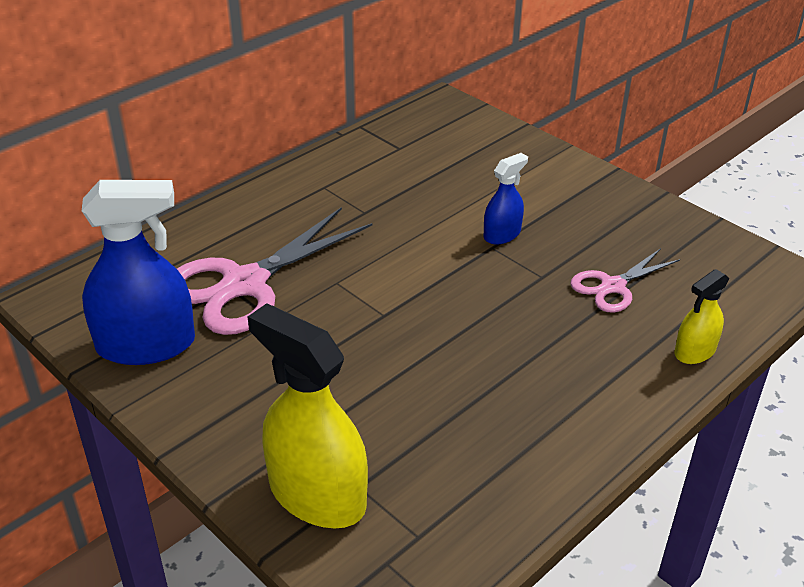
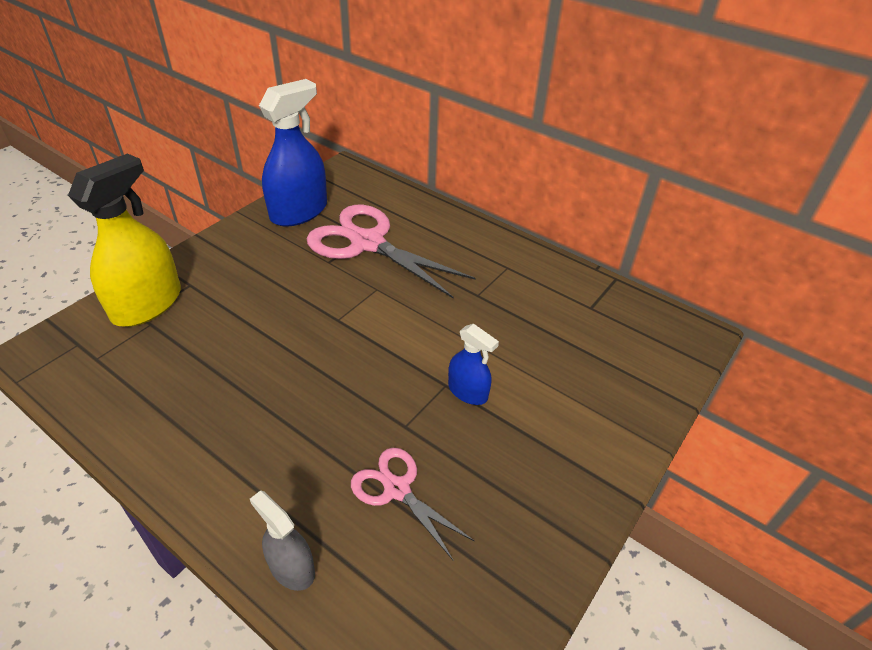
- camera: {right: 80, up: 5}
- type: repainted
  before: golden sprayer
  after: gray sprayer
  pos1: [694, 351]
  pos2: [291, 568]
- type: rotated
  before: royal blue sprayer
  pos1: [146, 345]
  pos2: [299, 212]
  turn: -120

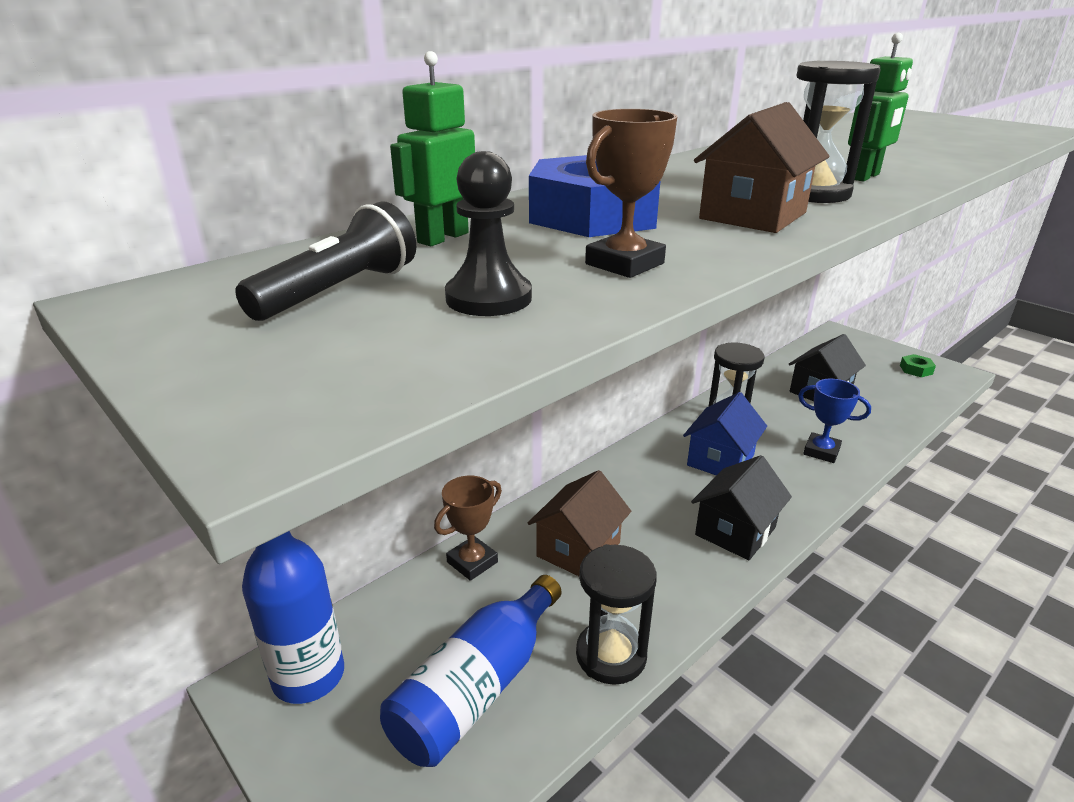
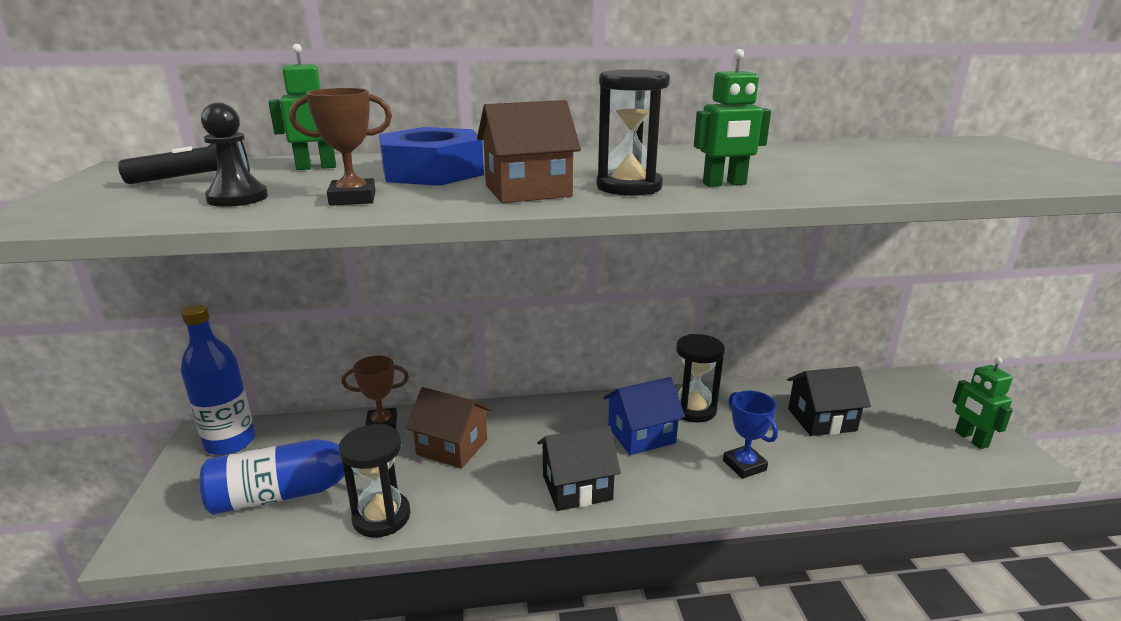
- camera: {right: 35, up: -5}
- type: rotated
  before: russet toy house
  pos1: [578, 549]
  pos2: [452, 447]
  turn: 45
- type: swapped
  before: emerald nut
  after: emerald toy robot
  pos1: [916, 370]
  pos2: [970, 439]

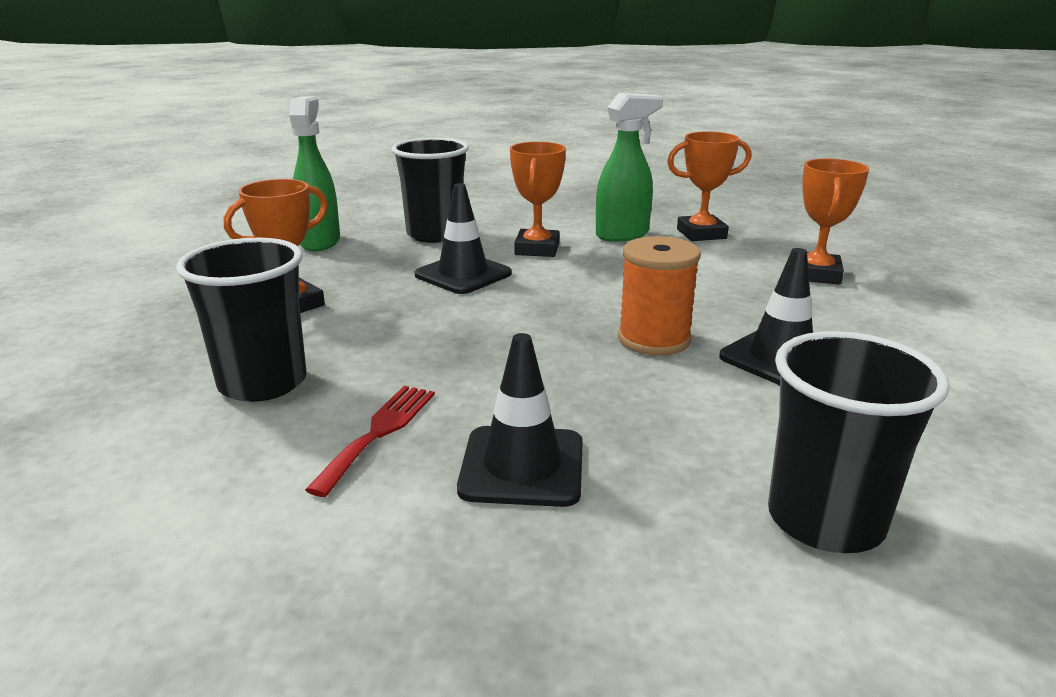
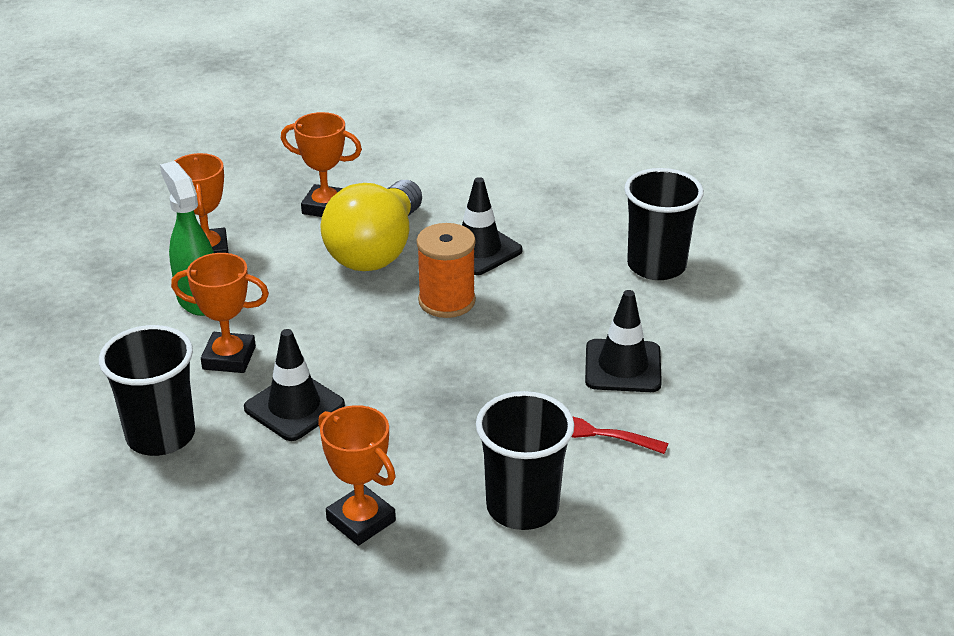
- camera: {right: -90, up: 10}
- type: new
  after: golden bulb
  pos2: [376, 250]
- type: gone
  before: emerald sprayer
  pos1: [320, 242]

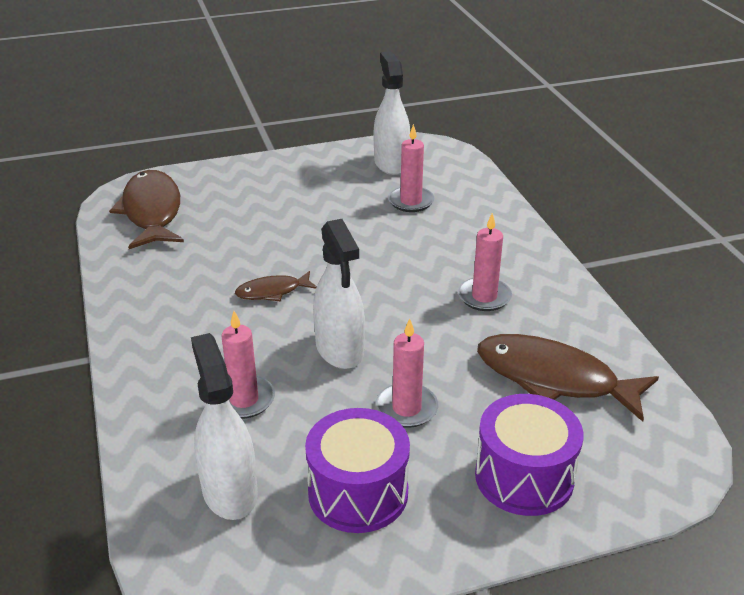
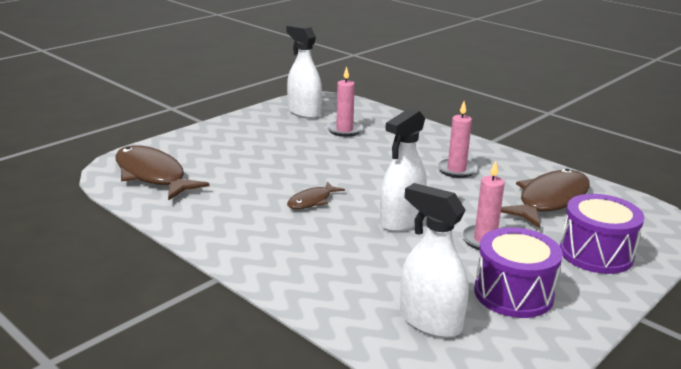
- camera: {right: -30, up: -10}
- type: rotated
  before: snow-white sprayer
  pos1: [339, 349]
  pos2: [401, 221]
  turn: 90
- type: rotated
  before: russet fish figure
  pos1: [554, 379]
  pos2: [549, 200]
  turn: 135
- type: gone
  before: rose-pink candle
  pos1: [244, 400]

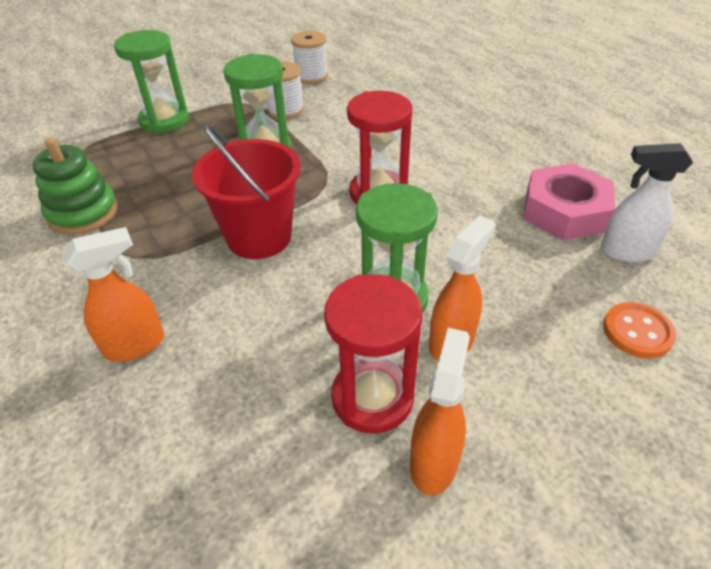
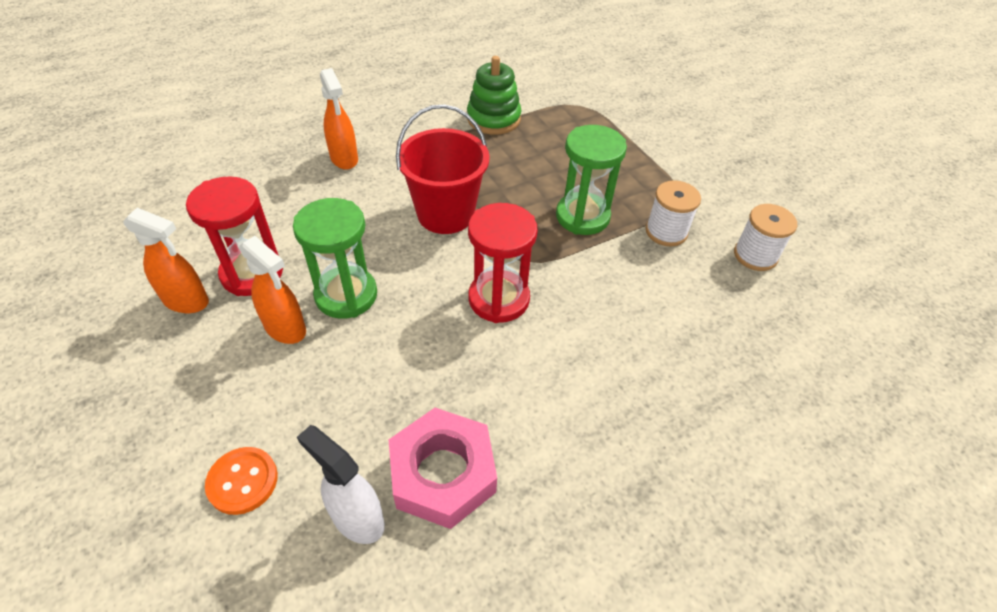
- camera: {right: 90, up: 5}
- type: rotated
  before: snow-white sprayer
  pos1: [626, 252]
  pos2: [357, 518]
  turn: -60
- type: gone
  before: emerald sandglass
  pos1: [164, 121]

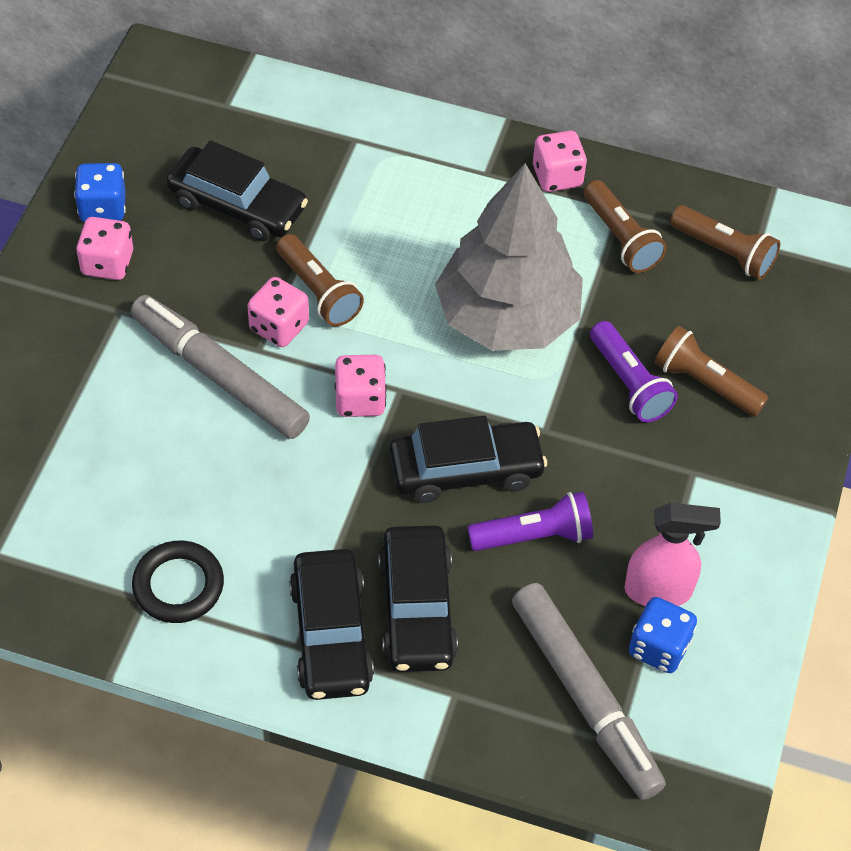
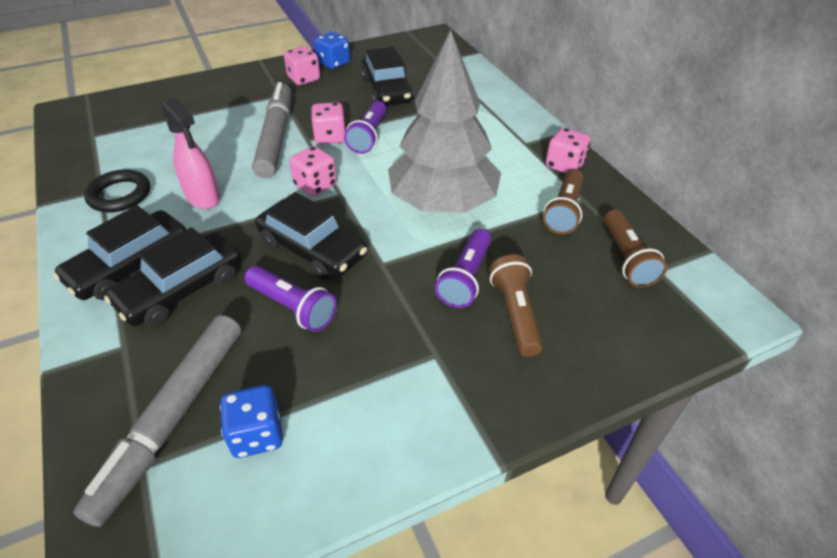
- camera: {right: 50, up: -10}
- type: shifted
  before: rose-pink sprayer
  pos1: [658, 591]
  pos2: [203, 198]
- type: repainted
  before: russet flashlight
  after: violet flashlight
  pos1: [319, 291]
  pos2: [369, 136]

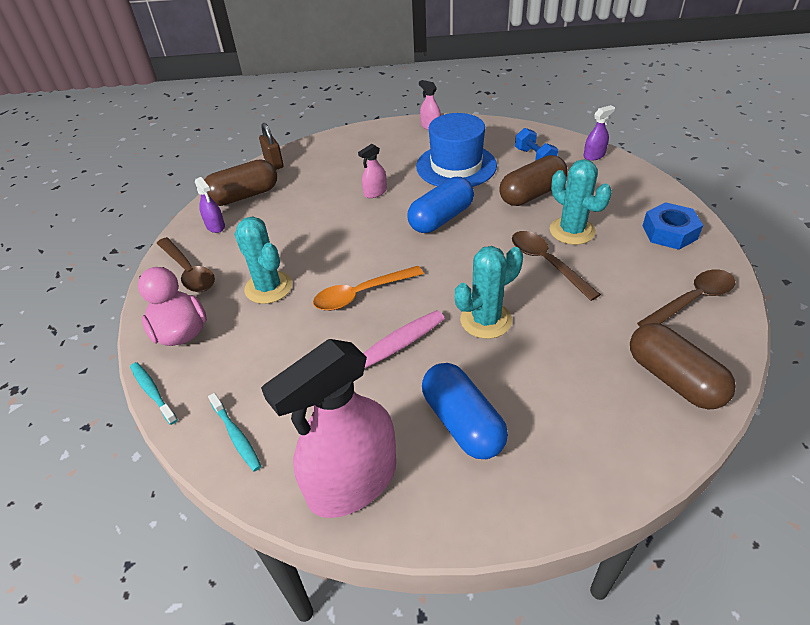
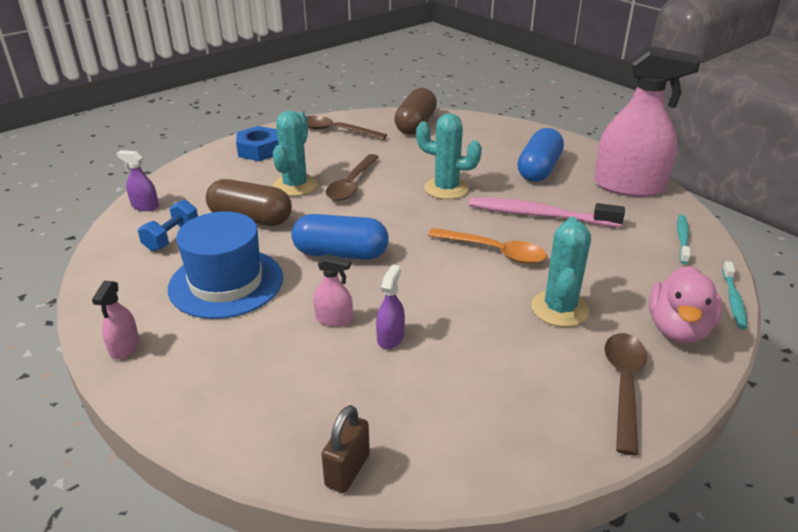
- camera: {right: -130, up: -10}
- type: shifted
  before: violet sprayer
  pos1: [215, 226]
  pos2: [390, 337]
- type: gone
  before: russet capsule
  pos1: [244, 196]

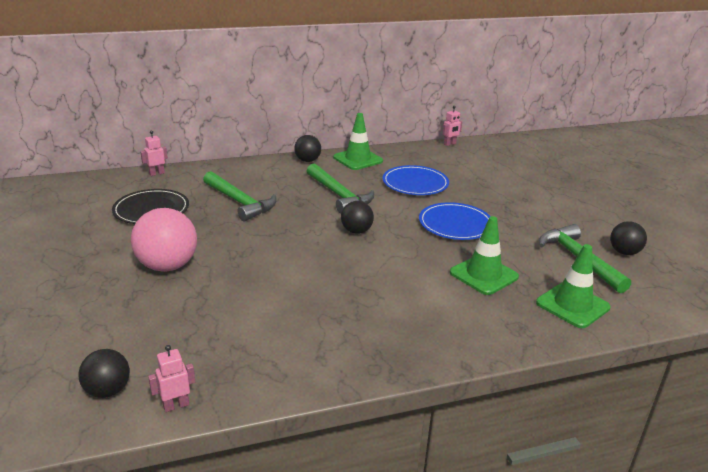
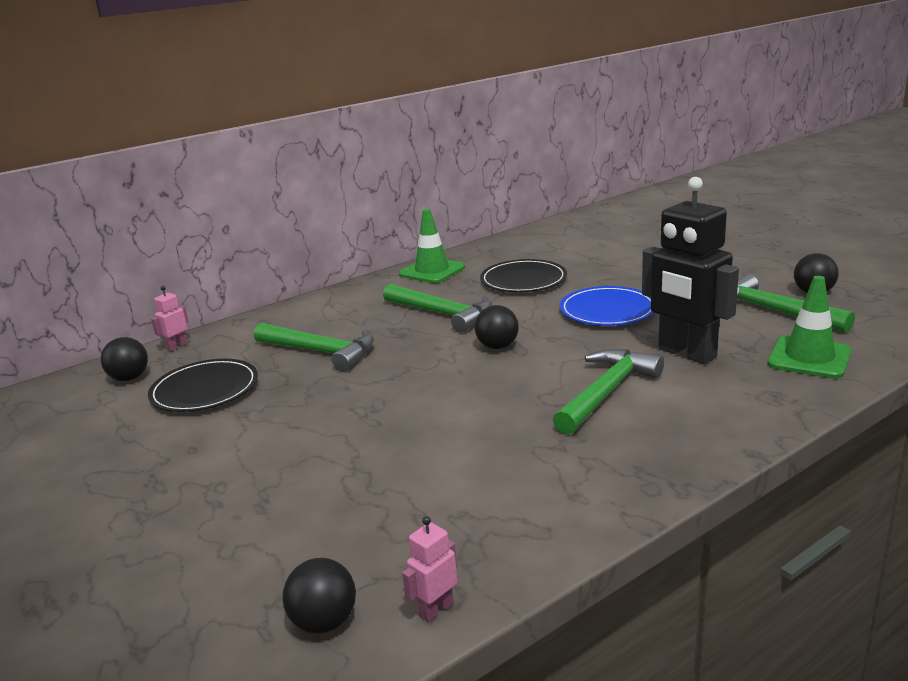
- camera: {right: -15, up: -5}
- type: shifted
  before: black ball
  pos1: [307, 160]
  pos2: [129, 378]
- type: repainted
  before: royal blue dinner plate
  after: black dinner plate
  pos1: [415, 183]
  pos2: [523, 280]
- type: new
  after: emerald hammer
  pos2: [606, 392]
- type: swapped
  before: emerald traffic cone
  after: black toy robot
  pos1: [483, 275]
  pos2: [686, 353]
- type: gone
  before: rose-pink ball
  pos1: [168, 266]
- type: gone
  before: rose-pink toy robot
  pos1: [450, 144]

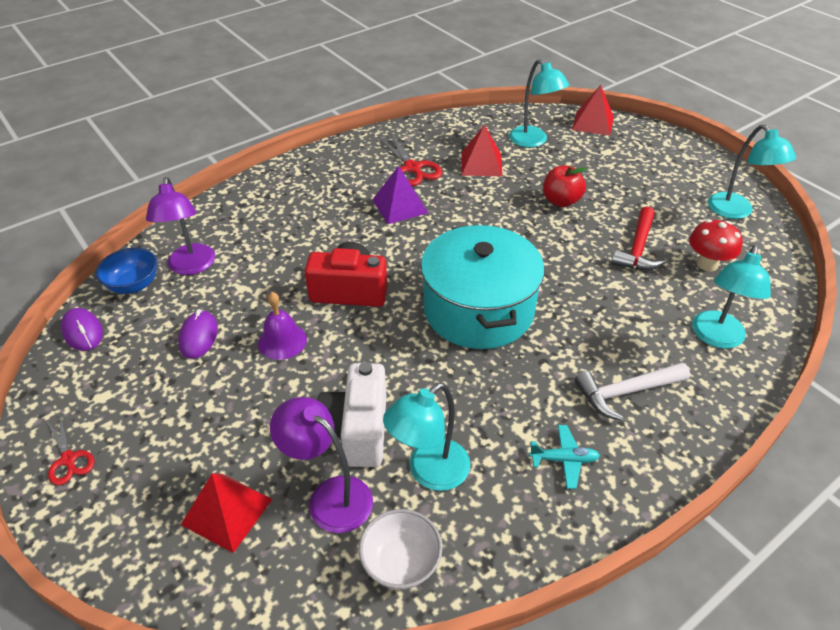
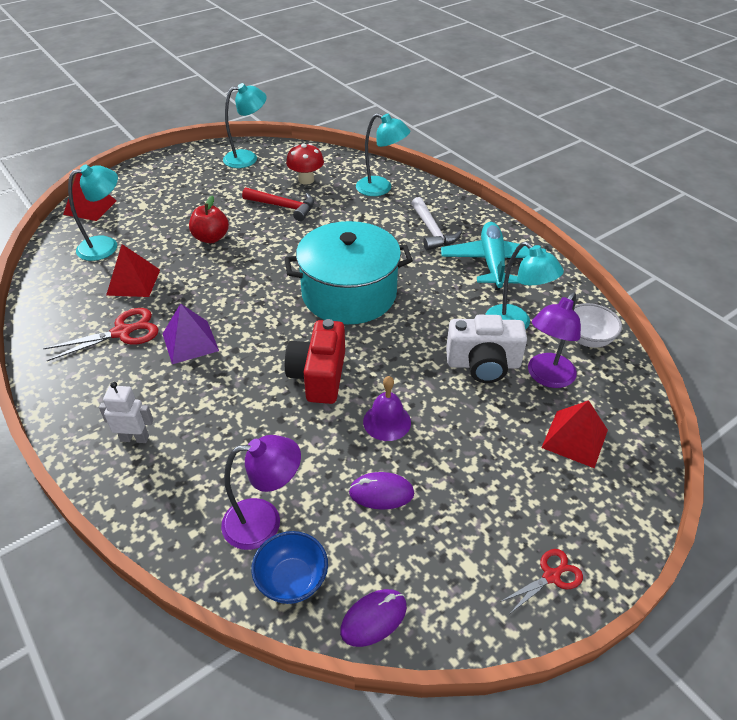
- camera: {right: -90, up: 0}
- type: new
  after: snow-white toy robot
  pos2: [135, 438]
- type: scaled
  before: aqua toy plane
  pos1: [564, 460]
  pos2: [492, 263]
  scale: 2.11

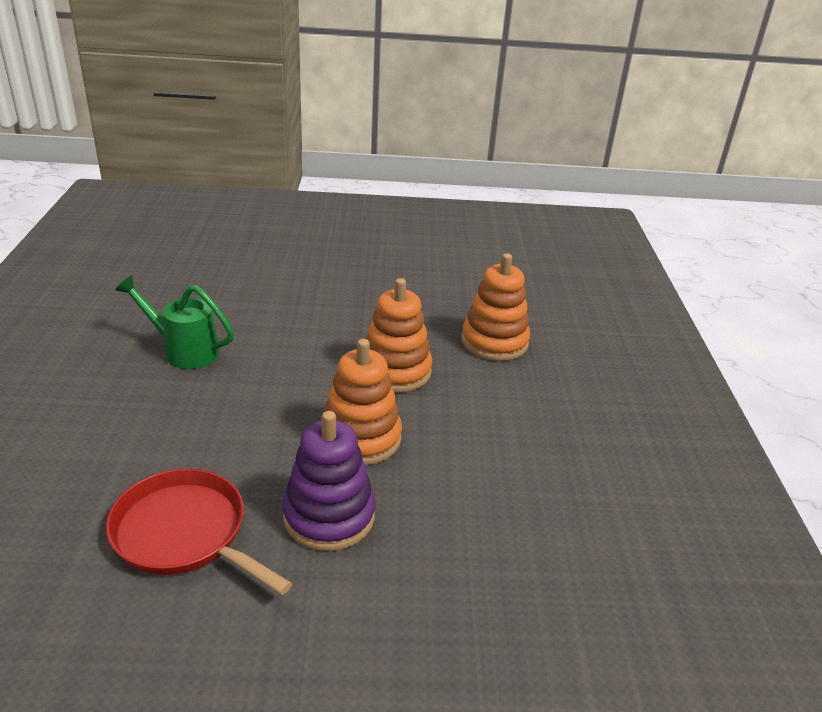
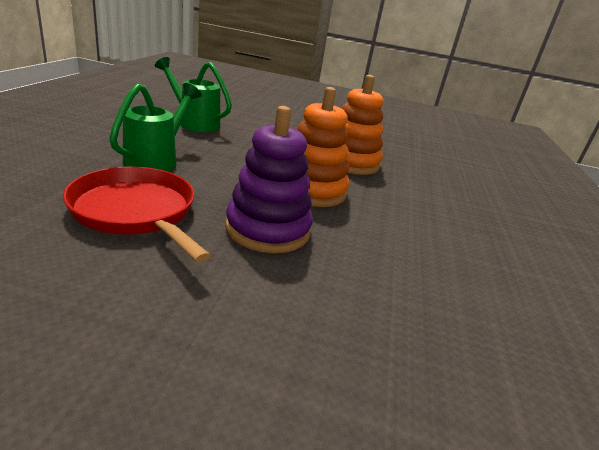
- camera: {right: 10, up: -5}
- type: new
  after: emerald sprinkling can
  pos2: [157, 160]
- type: gone
  before: orange-coloured stacking toy
  pos1: [494, 342]

